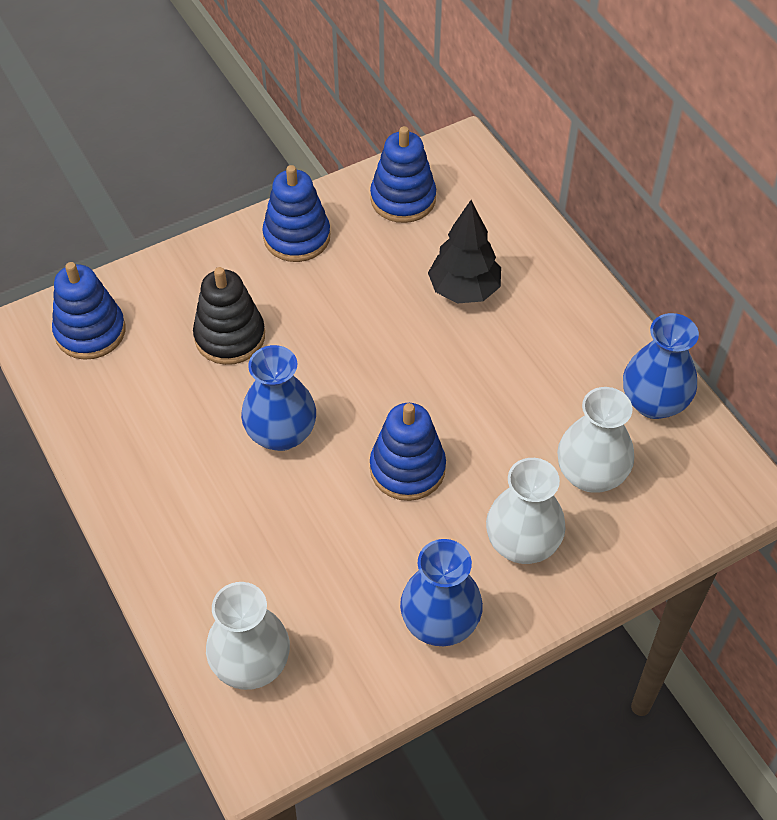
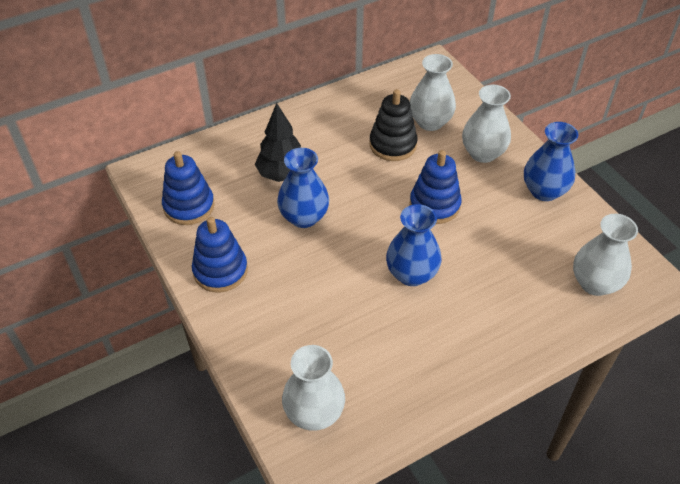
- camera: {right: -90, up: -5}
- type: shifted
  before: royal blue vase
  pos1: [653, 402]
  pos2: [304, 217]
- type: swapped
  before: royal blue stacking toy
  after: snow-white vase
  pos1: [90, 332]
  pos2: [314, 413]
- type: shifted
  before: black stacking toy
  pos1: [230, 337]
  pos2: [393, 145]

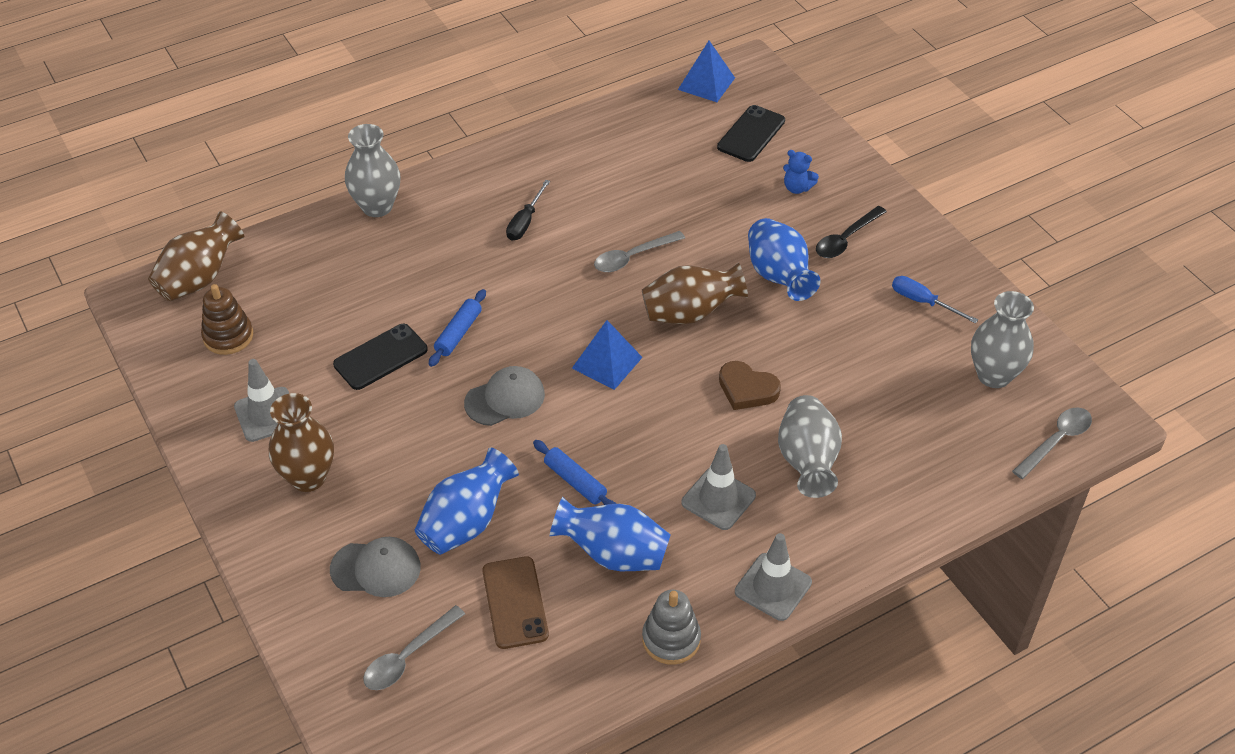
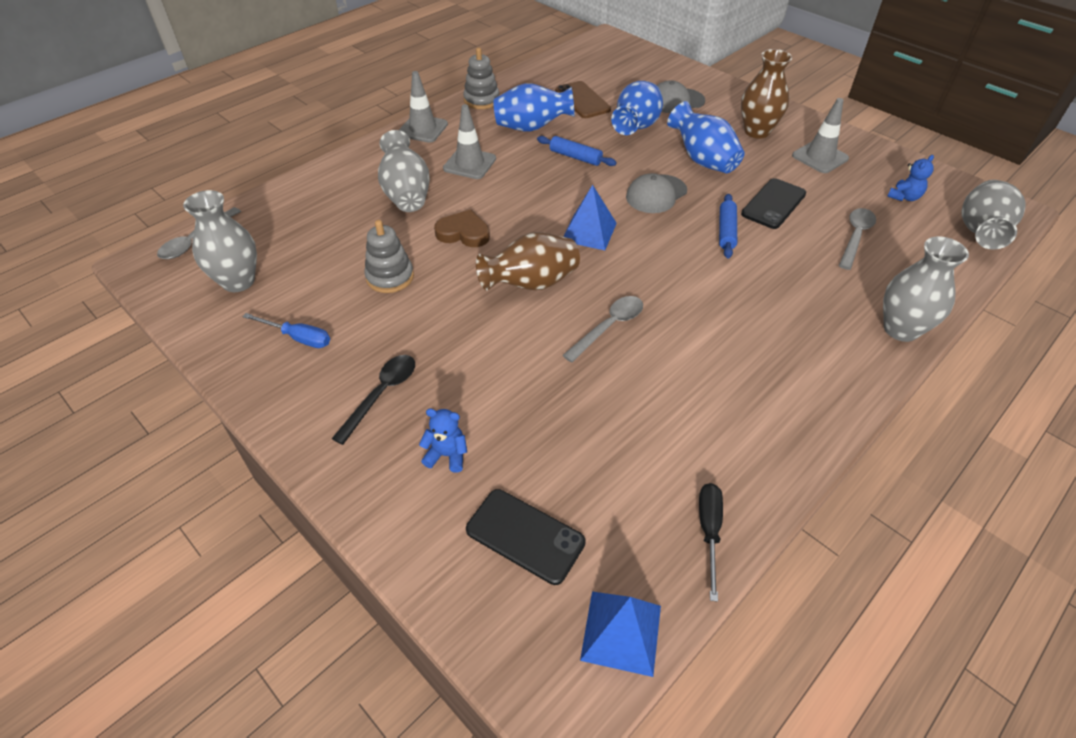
- camera: {right: 165, up: 0}
- type: new
  after: gray stacking toy
  pos2: [390, 277]
- type: rotated
  before: black smartphone
  pos1: [751, 134]
  pos2: [525, 536]
  turn: -75
- type: shifted
  before: royal blue vase
  pos1: [779, 276]
  pos2: [702, 160]
- type: shifted
  before: black flat screwdriver
  pos1: [525, 222]
  pos2: [709, 531]
- type: shifted
  before: gray teaspoon
  pos1: [408, 656]
  pos2: [855, 237]
- type: swapped
  before: russet stacking toy
  after: royal blue teddy
  pos1: [228, 336]
  pos2: [904, 197]
- type: repainted
  before: russet vase
  after: gray vase
  pos1: [199, 278]
  pos2: [980, 233]

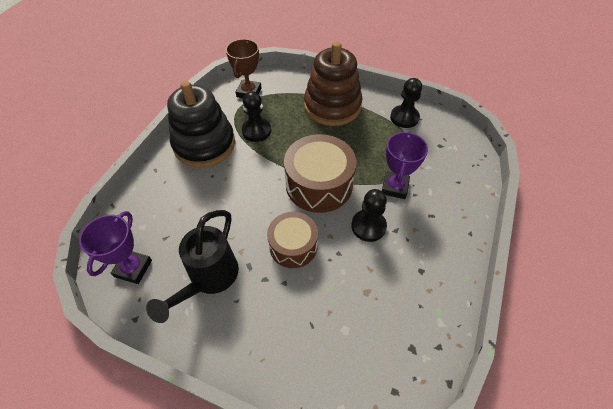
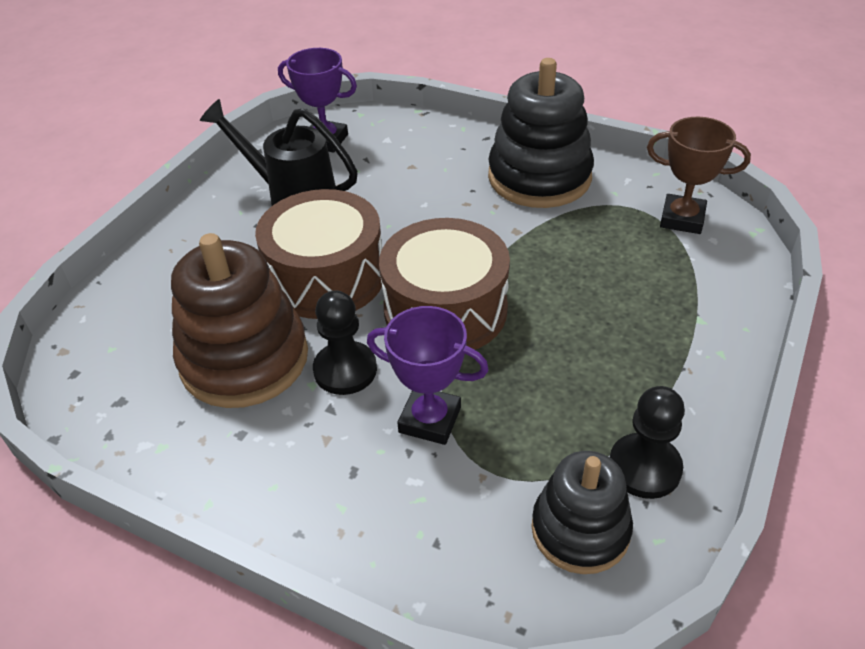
- camera: {right: 95, up: -10}
- type: shifted
  before: russet stacking toy
  pos1: [332, 106]
  pos2: [244, 359]
- type: scaled
  before: russet snare drum
  pos1: [293, 246]
  pos2: [326, 277]
  scale: 1.55
- type: new
  after: black stacking toy
  pos2: [580, 530]
- type: gone
  before: black game pawn
  pos1: [256, 131]

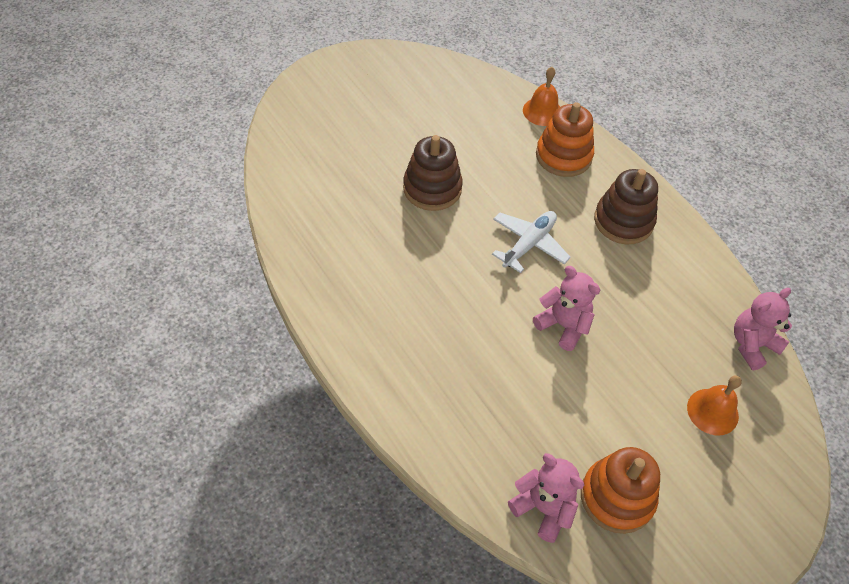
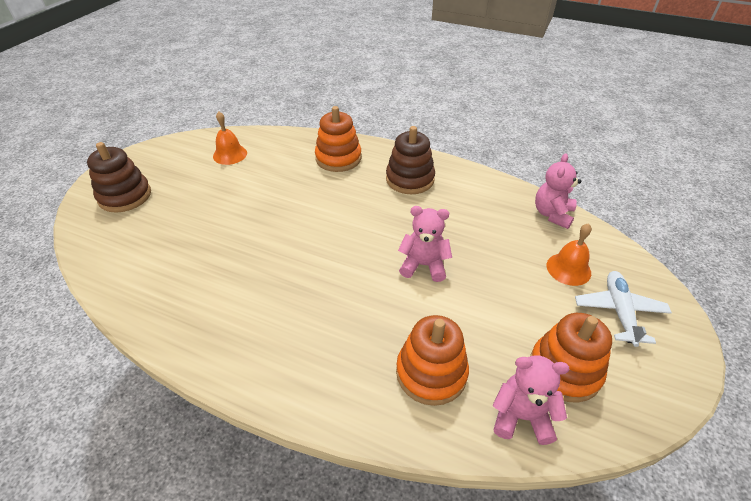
- camera: {right: -30, up: -10}
- type: shifted
  before: russet stacking toy
  pos1: [432, 188]
  pos2: [125, 196]
- type: shifted
  before: orange-coloured hand bell
  pos1: [542, 111]
  pos2: [230, 154]
- type: new
  after: orange-coloured stacking toy
  pos2: [431, 373]
- type: shifted
  before: snow-white toy plane
  pos1: [529, 244]
  pos2: [619, 311]

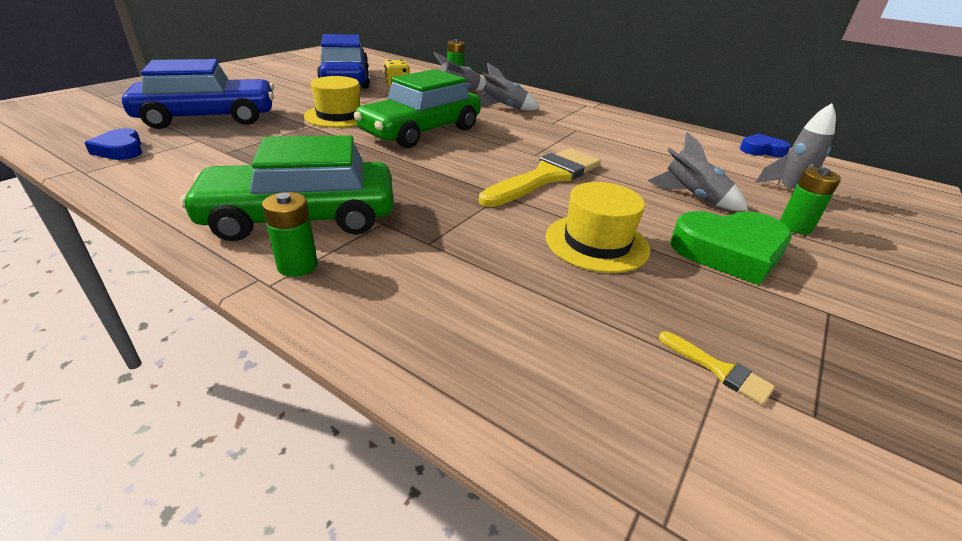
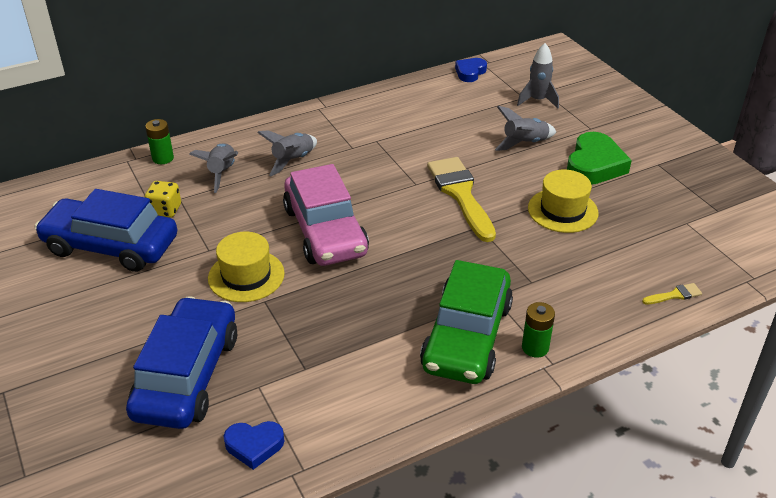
- camera: {right: -60, up: 5}
- type: repainted
  before: emerald automobile
  after: rose-pink automobile
  pos1: [421, 131]
  pos2: [325, 231]
- type: shifted
  before: golden paint brush
  pos1: [719, 370]
  pos2: [675, 295]
- type: gone
  before: emerald power cell
  pos1: [795, 227]

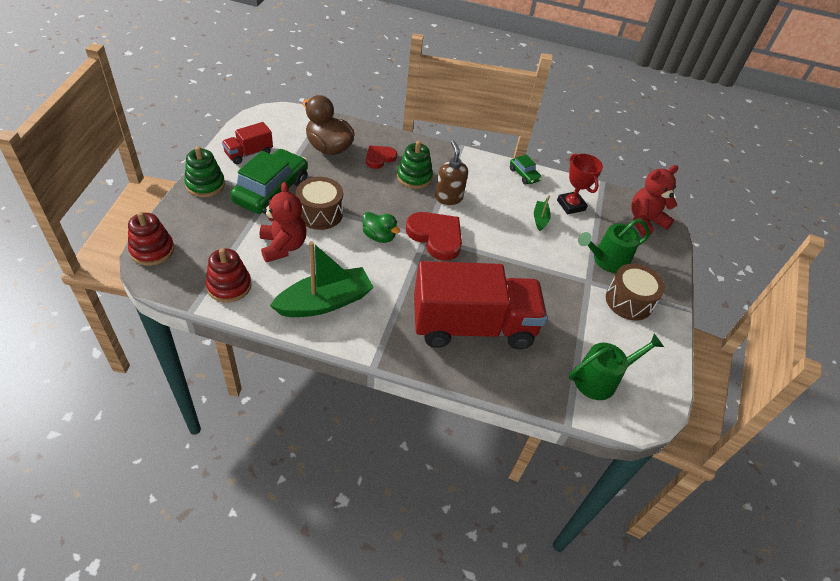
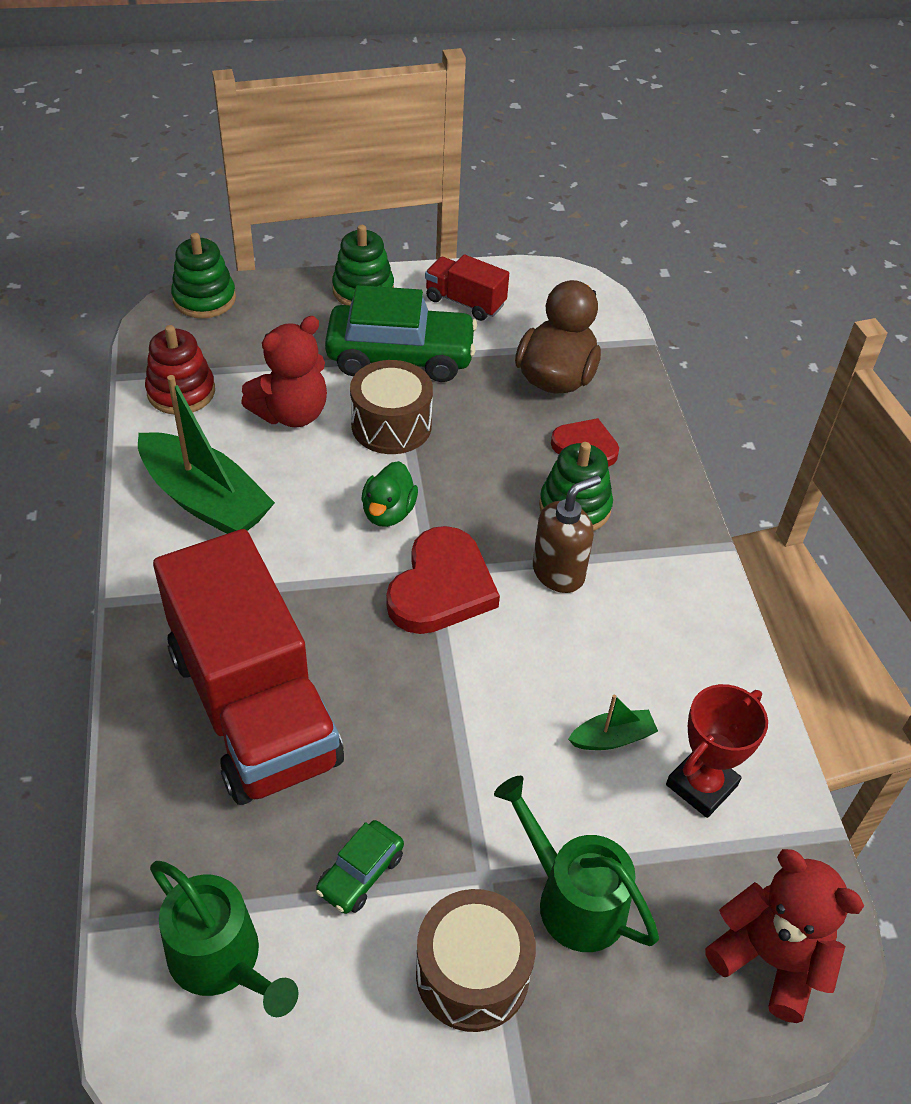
- camera: {right: 70, up: 0}
- type: repainted
  before: crimson stacking toy
  after: emerald stacking toy
  pos1: [152, 250]
  pos2: [204, 299]
- type: shifted
  before: emerald automobile
  pos1: [524, 175]
  pos2: [360, 873]

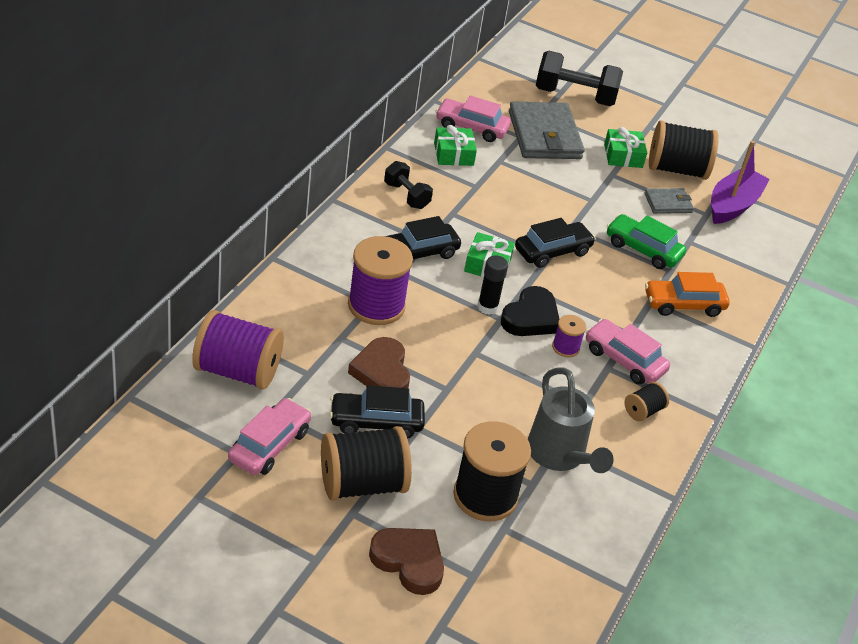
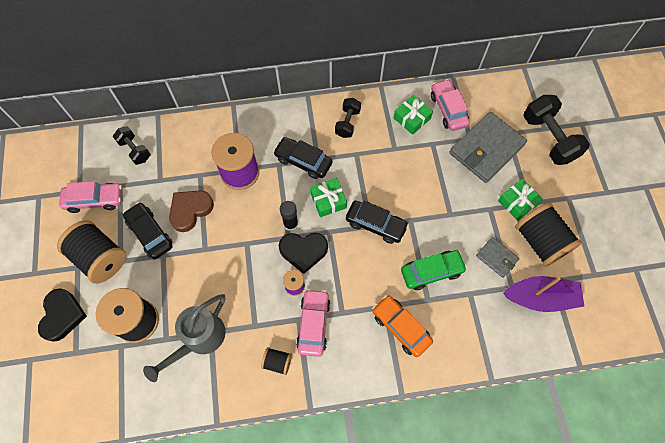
- camera: {right: 60, up: 25}
- type: repainted
  before: russet heart
  after: black heart
  pos1: [409, 562]
  pos2: [62, 315]
- type: swapped
  before: violet reel of thread
  after: black free weight
  pos1: [237, 371]
  pos2: [135, 150]
- type: rotated
  before: emerald automobile
  pos1: [643, 249]
  pos2: [431, 272]
  turn: 75

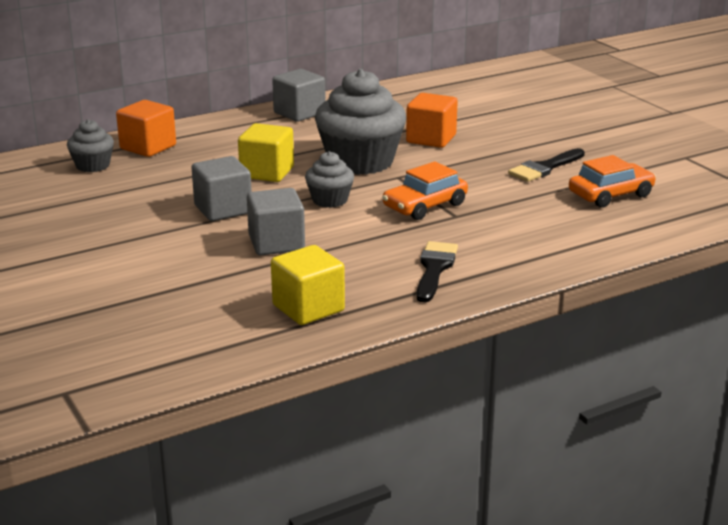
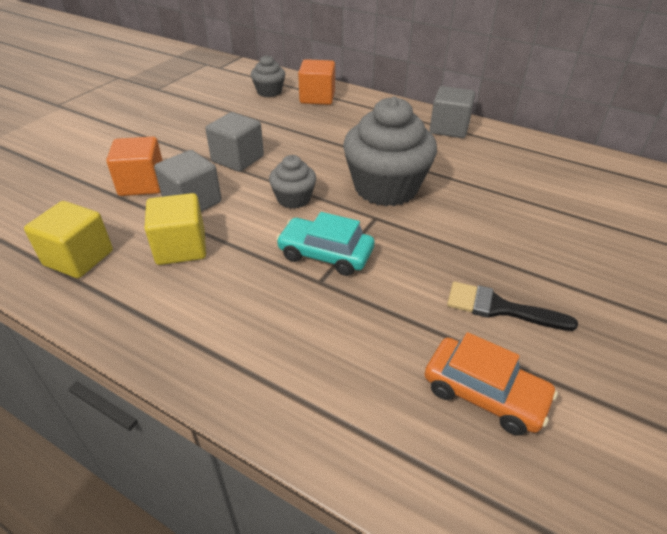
- camera: {right: 60, up: 15}
- type: shifted
  before: orange-coloured solid cube
  pos1: [431, 139]
  pos2: [142, 184]
- type: shifted
  before: golden solid cube
  pos1: [267, 172]
  pos2: [181, 247]
- type: repainted
  before: orange-coloured automobile
  after: aqua automobile
  pos1: [425, 206]
  pos2: [325, 254]
- type: gone
  before: black paint brush
  pos1: [434, 269]

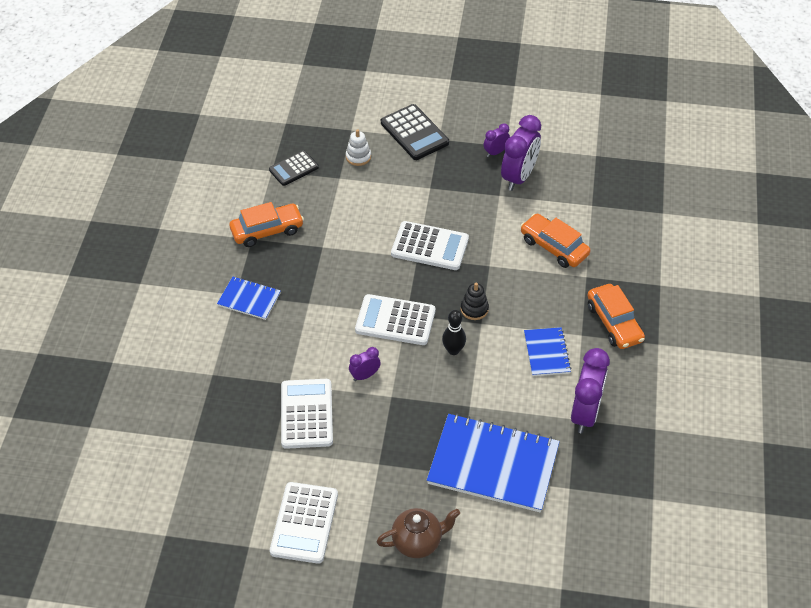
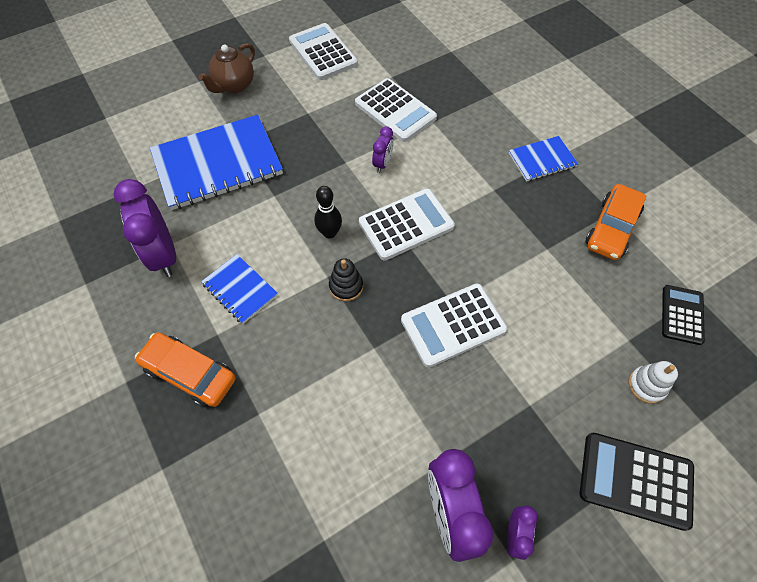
- camera: {right: 140, up: 10}
- type: gone
  before: orange-coloured automobile
  pos1: [554, 247]

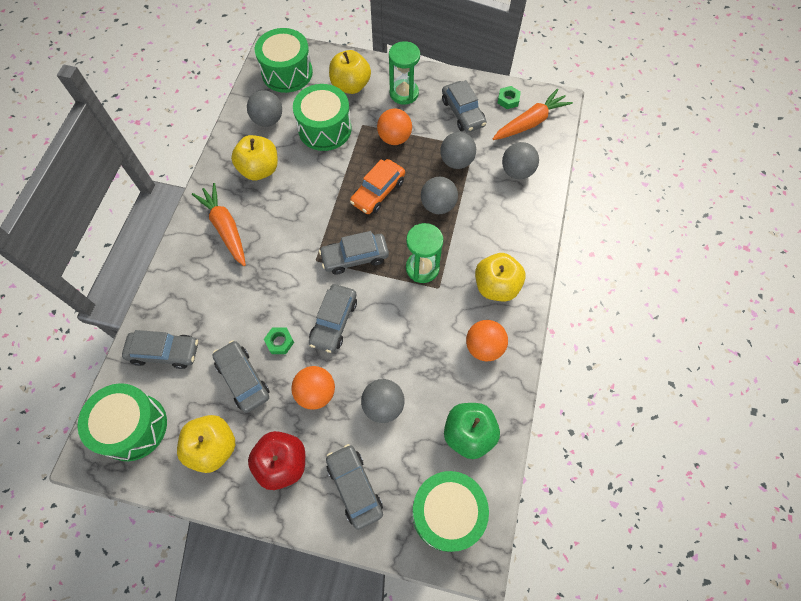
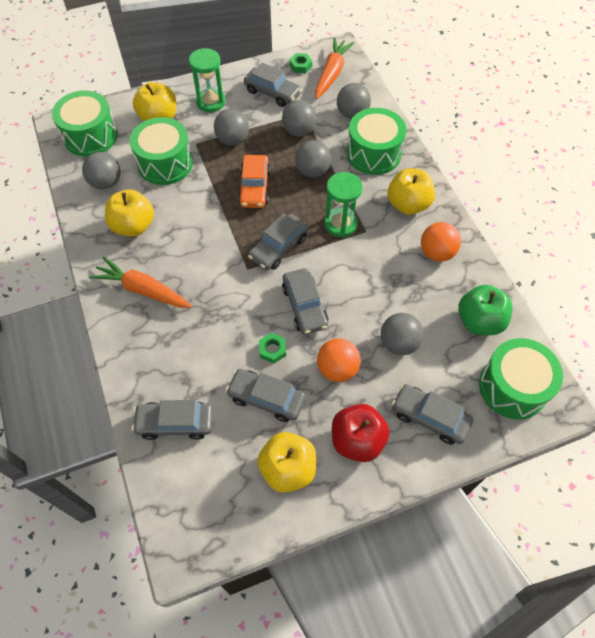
- camera: {right: -35, up: -5}
- type: rotated
  before: gray automobile
  pos1: [164, 352]
  pos2: [175, 423]
  turn: -150
- type: repainted
  before: orange-coloured ball
  after: gray ball
  pos1: [394, 138]
  pos2: [233, 140]
- type: shifted
  before: emerald snare drum
  pos1: [133, 427]
  pos2: [373, 153]

